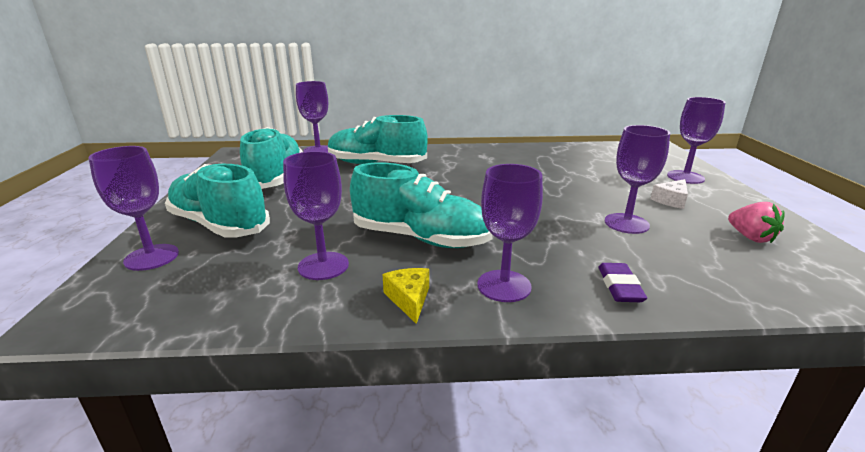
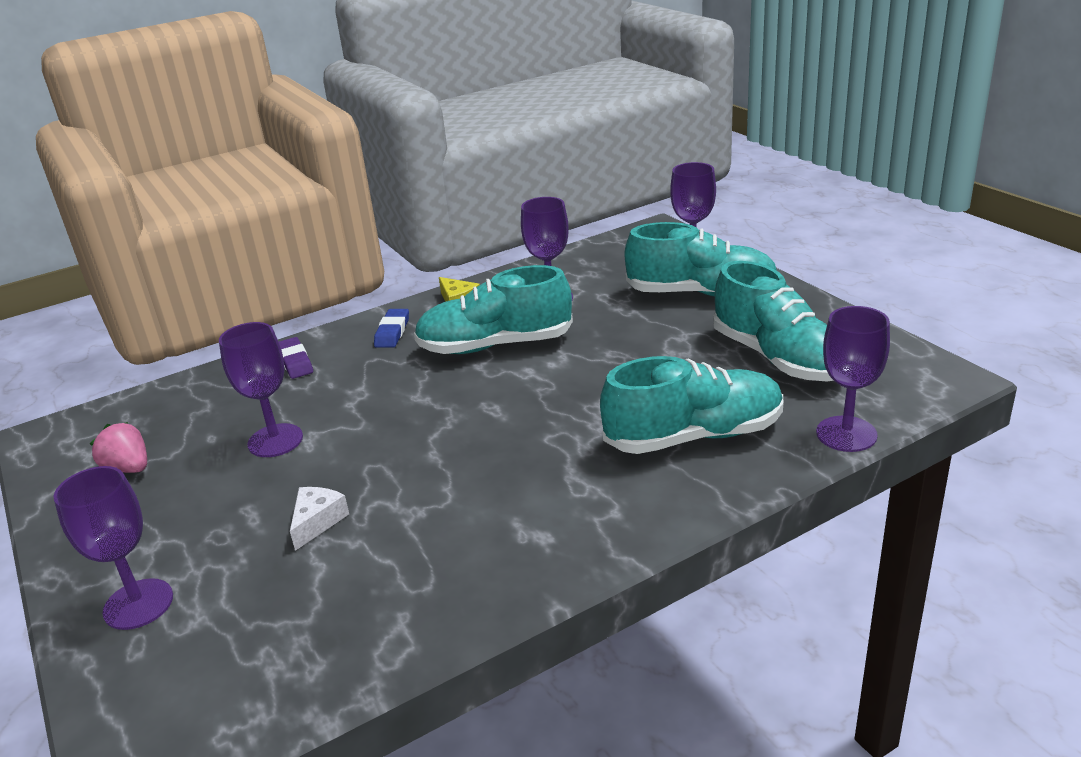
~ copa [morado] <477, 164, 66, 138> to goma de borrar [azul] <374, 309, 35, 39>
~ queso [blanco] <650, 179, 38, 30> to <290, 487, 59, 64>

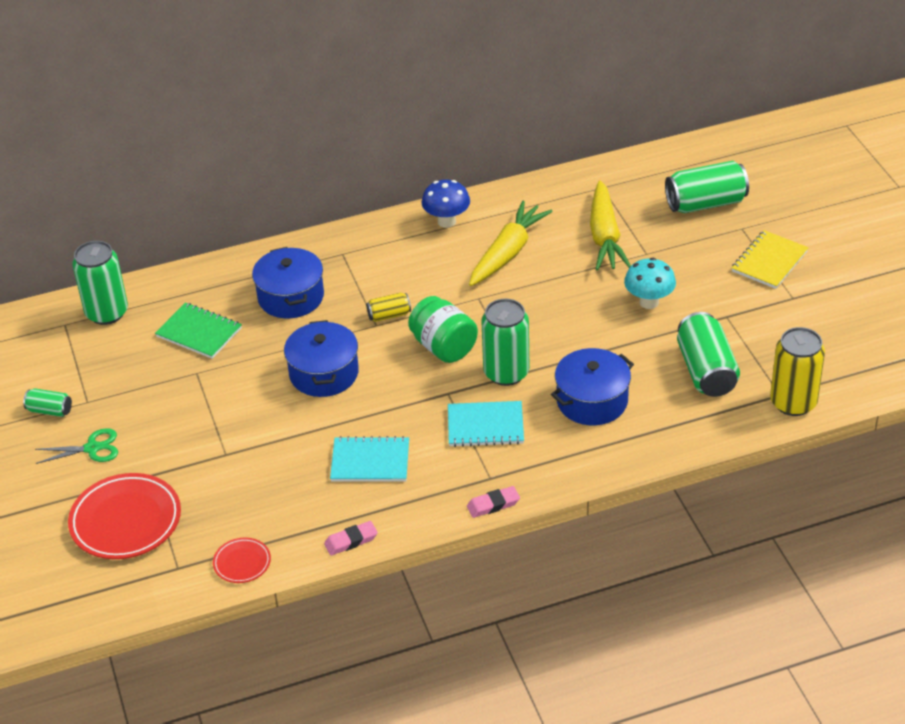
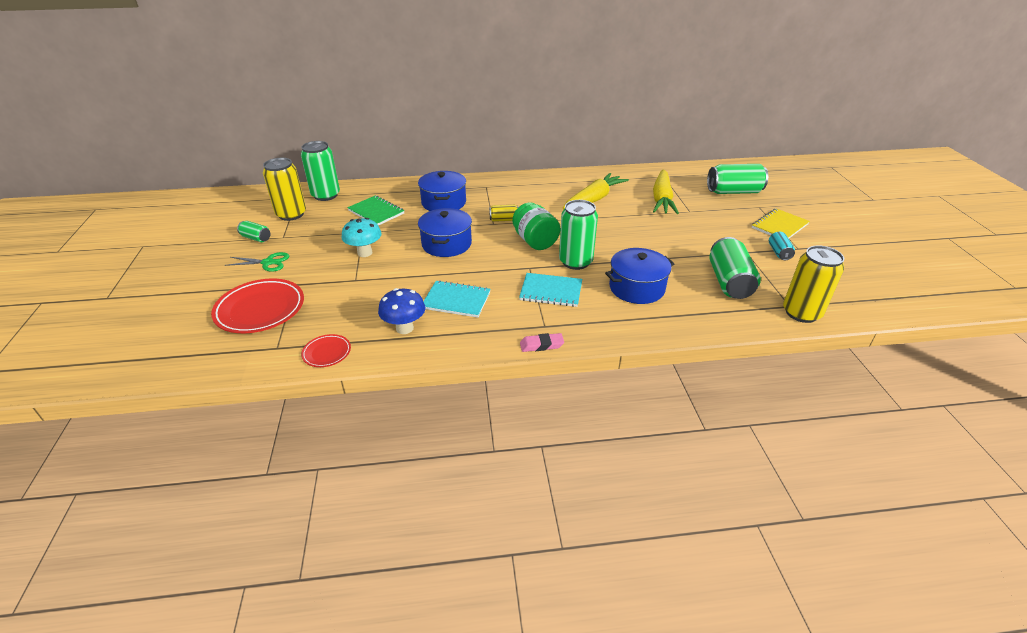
~ seta [azul] <422, 180, 48, 48> to <378, 288, 47, 46>
~ seta [turquesa] <624, 258, 52, 51> to <341, 218, 41, 39>
- goma de borrar [rosa] <324, 521, 54, 35>
+ lata [amarillo] <263, 158, 43, 63>
+ lata [turquesa] <769, 232, 26, 28>

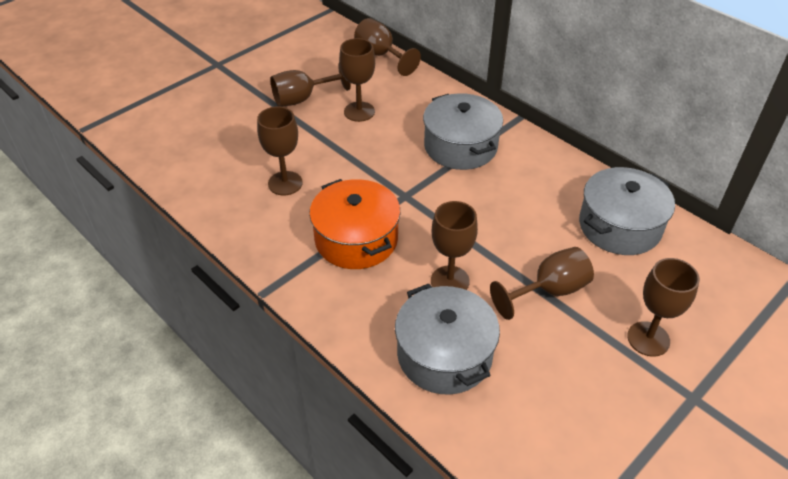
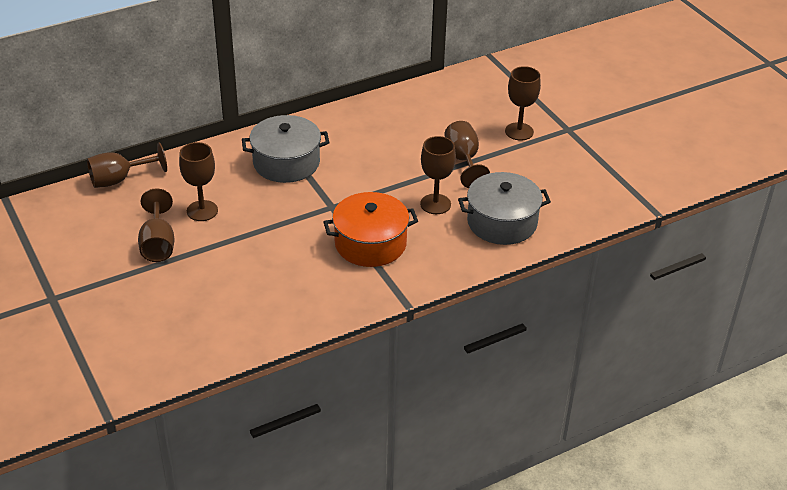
- copa [marrón] <257, 106, 46, 89>
- olla [gris] <579, 167, 96, 88>

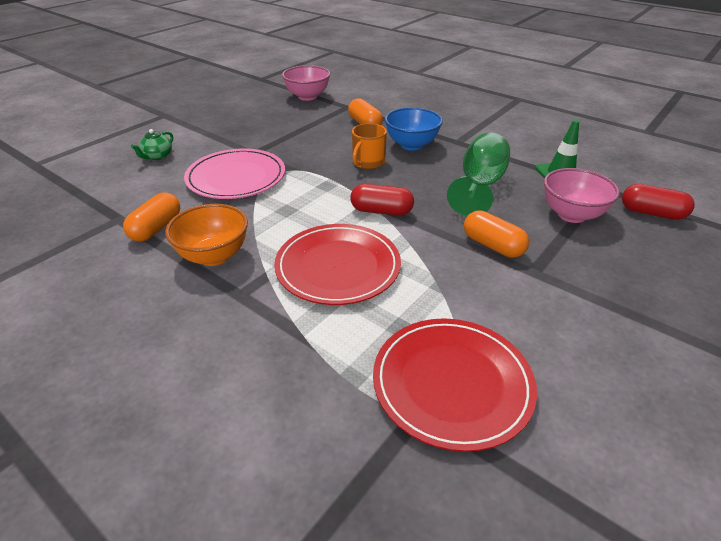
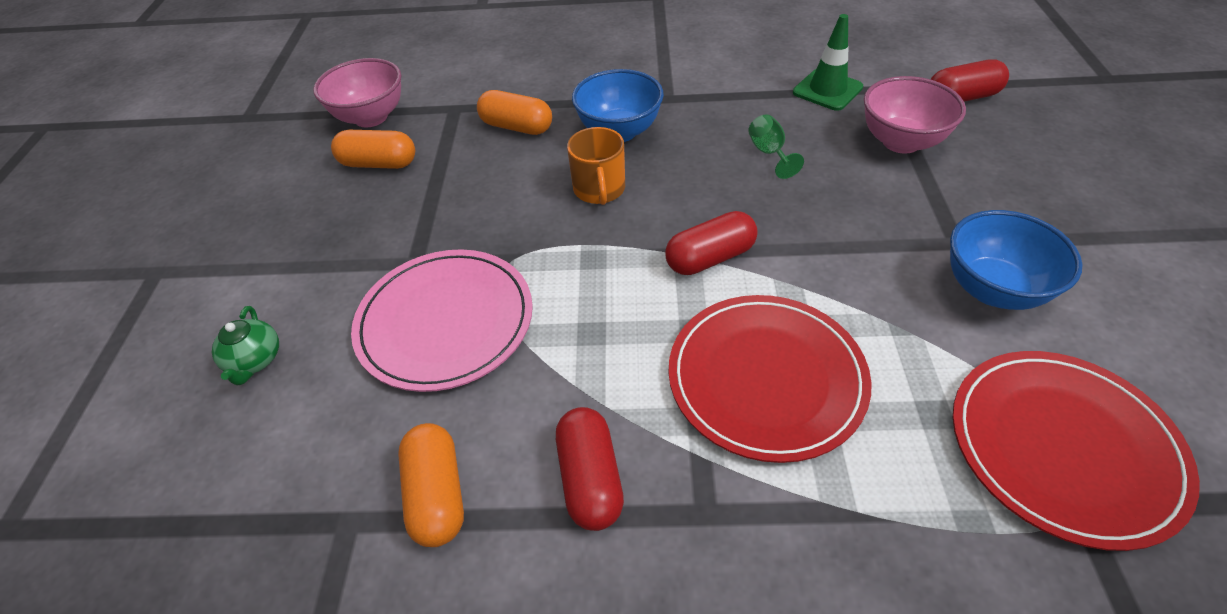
~ copa [verde] <447, 133, 63, 83> = <748, 115, 56, 64> x0.49
~ cuenco [naranja] <165, 204, 83, 62> to cápsula [rojo] <556, 407, 68, 124>
~ cápsula [naranja] <464, 210, 65, 47> to <331, 130, 84, 39>
+ cuenco [azul] <950, 210, 133, 100>

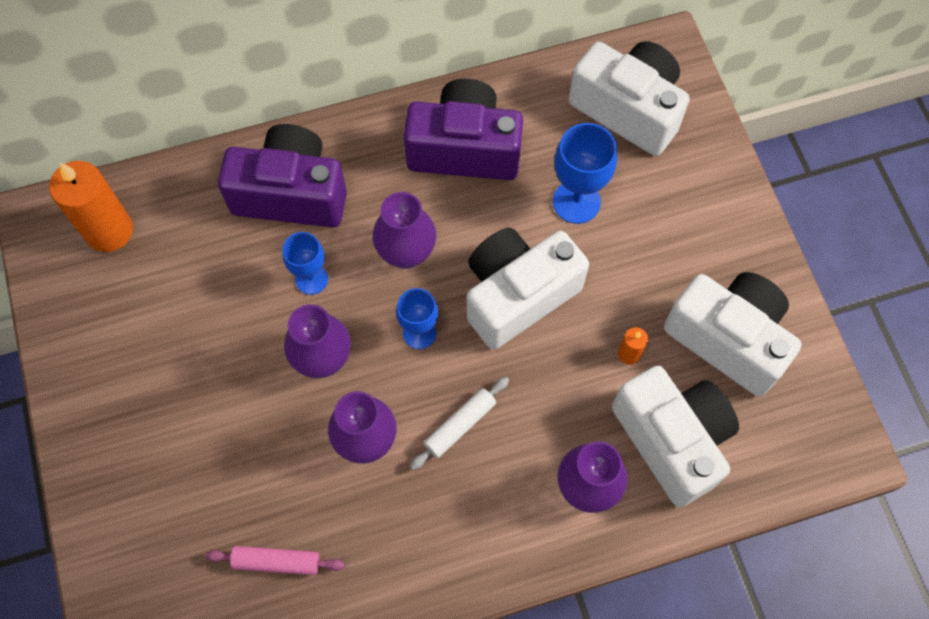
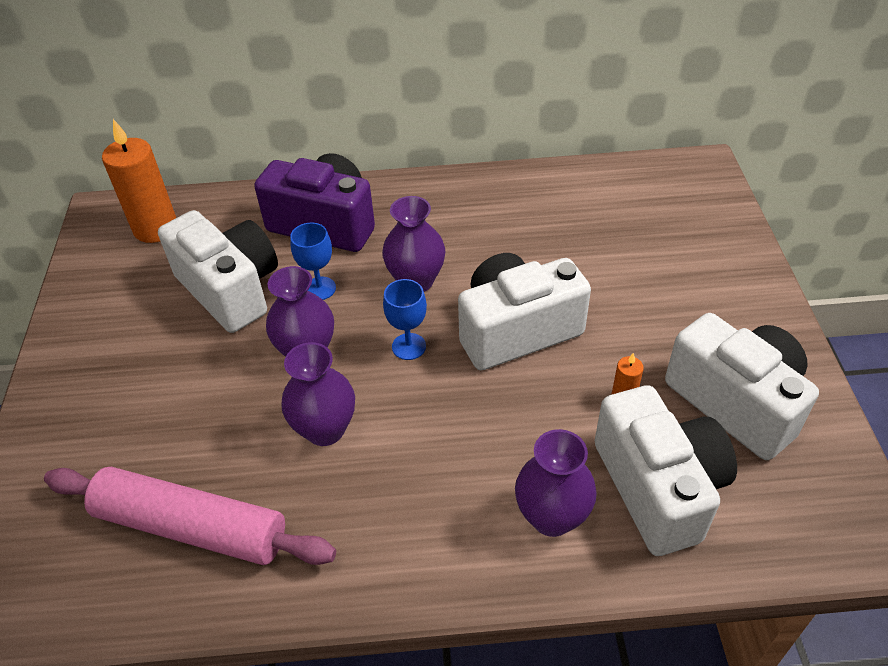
~ cámara [blanco] <569, 41, 121, 115> to <158, 210, 120, 123>
- cámara [morado] <404, 79, 119, 101>
- copa [azul] <553, 123, 64, 101>
- rodillo [blanco] <410, 377, 99, 93>
~ rodillo [rosa] <205, 546, 140, 29> = <44, 467, 292, 98> x2.03

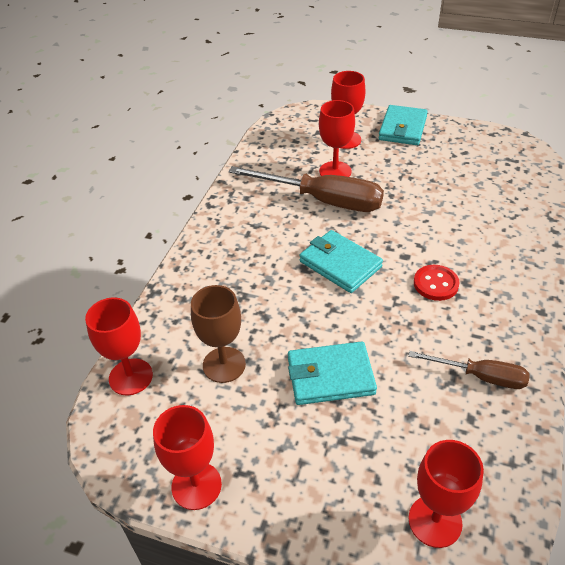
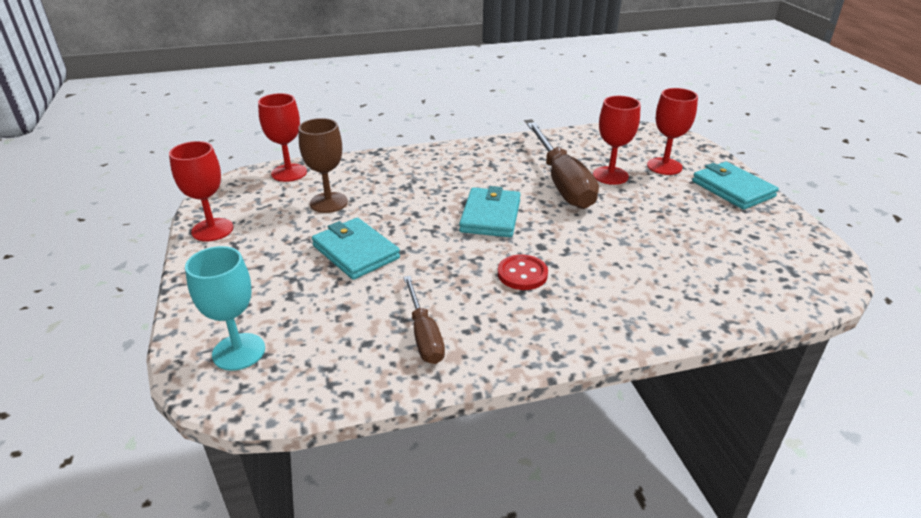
~ cartera [turquesa] <378, 105, 50, 40> = <692, 162, 87, 48> 75 degrees clockwise
~ copa [rojo] <408, 440, 76, 108> to copa [turquesa] <185, 246, 80, 125>

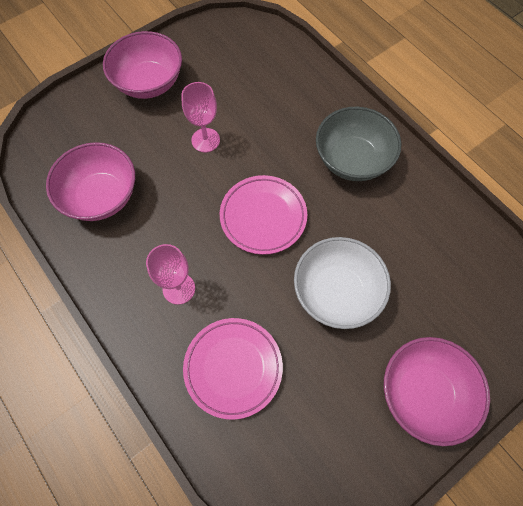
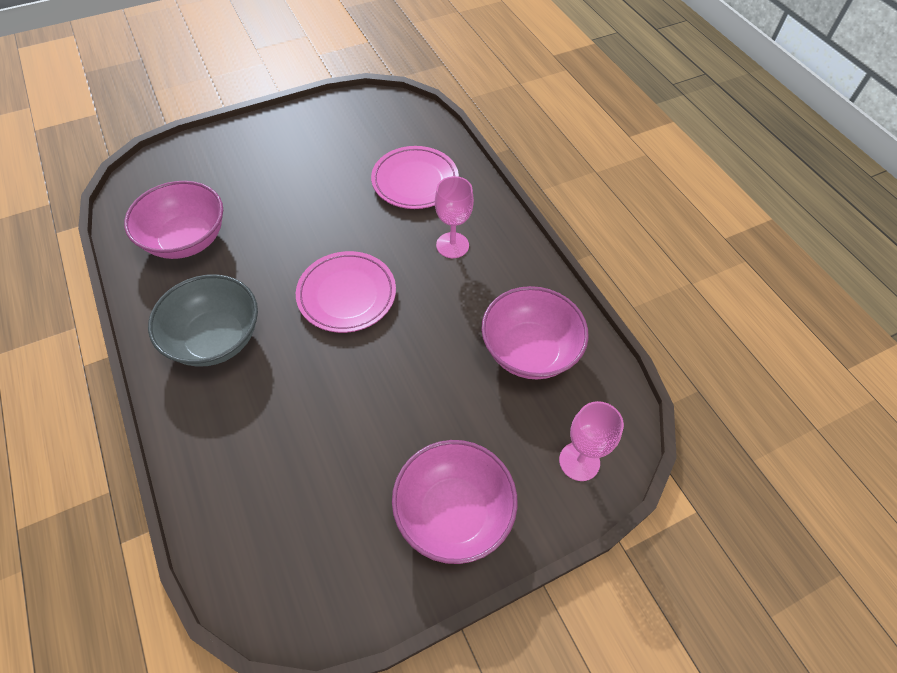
~ copa [rosa] <181, 82, 39, 70> to <559, 401, 65, 80>
- cuenco [blanco] <294, 237, 97, 92>
~ cuenco [rosa] <384, 337, 106, 109> to <124, 181, 99, 78>

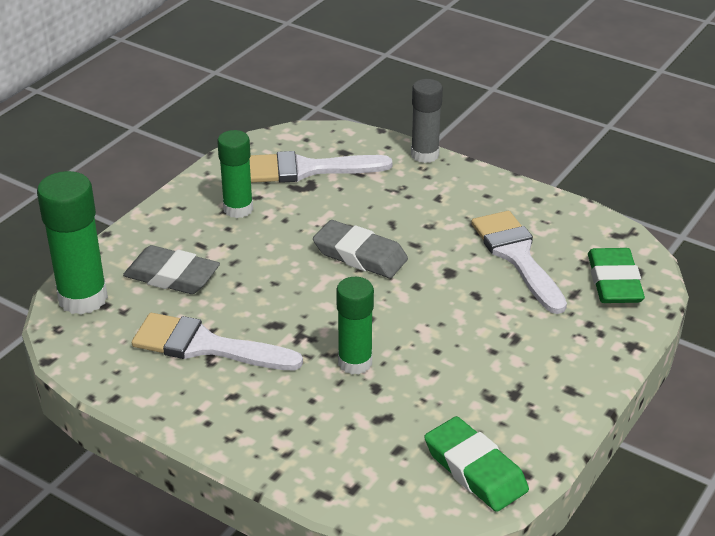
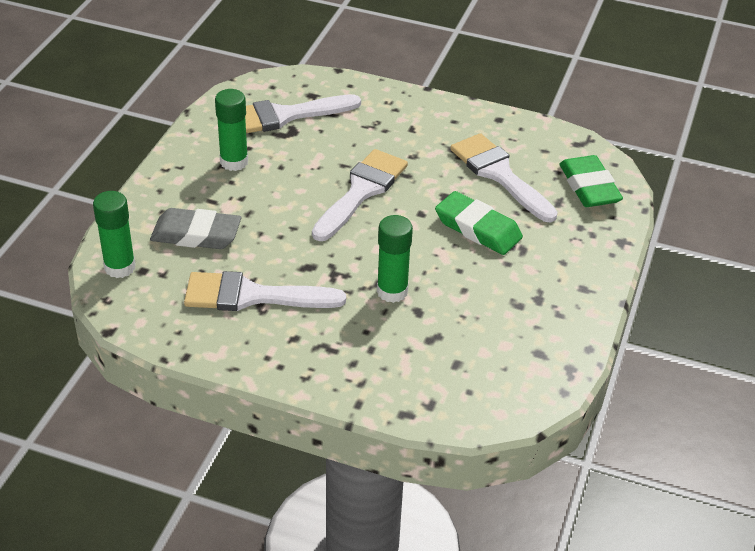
- barra de pegamento [gris] <411, 79, 32, 84>
~ barra de pegamento [verde] <37, 171, 71, 144> = <93, 191, 43, 87> x0.67
~ goma de borrar [gris] <313, 220, 95, 58> to pincel [blanco] <312, 149, 96, 92>
~ goma de borrar [verde] <424, 416, 105, 96> to <435, 191, 88, 64>

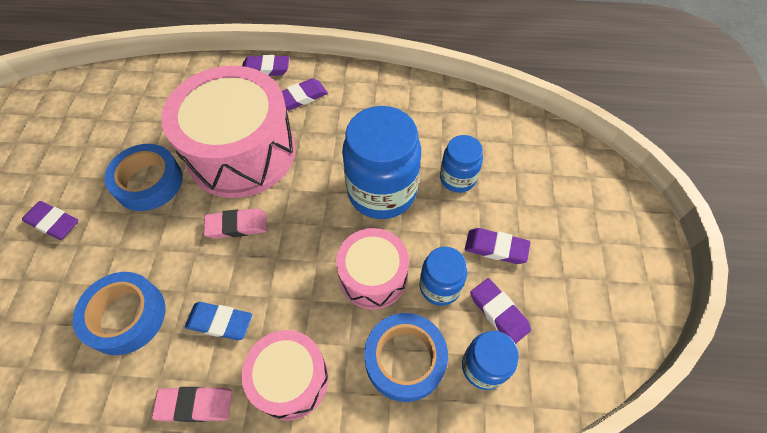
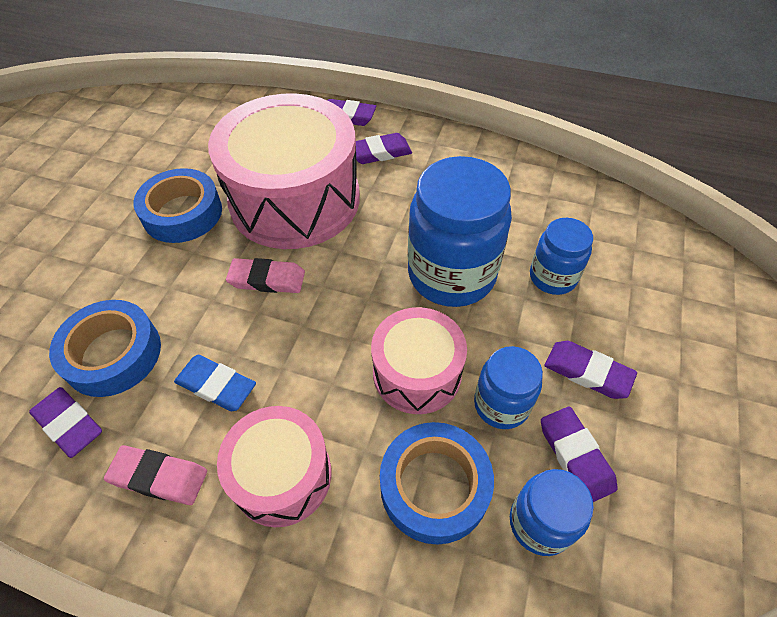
~ goma de borrar [morado] <22, 201, 56, 39> to <29, 387, 73, 71>

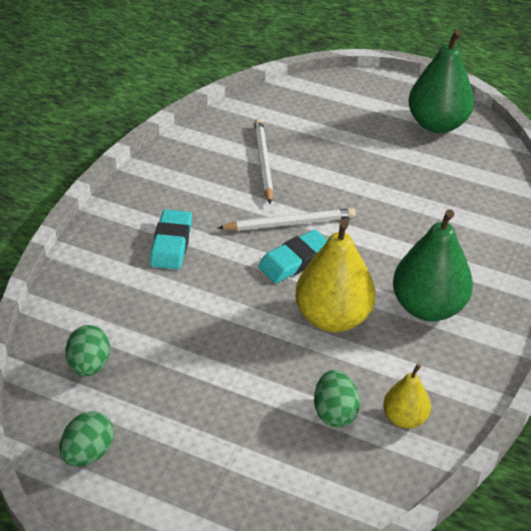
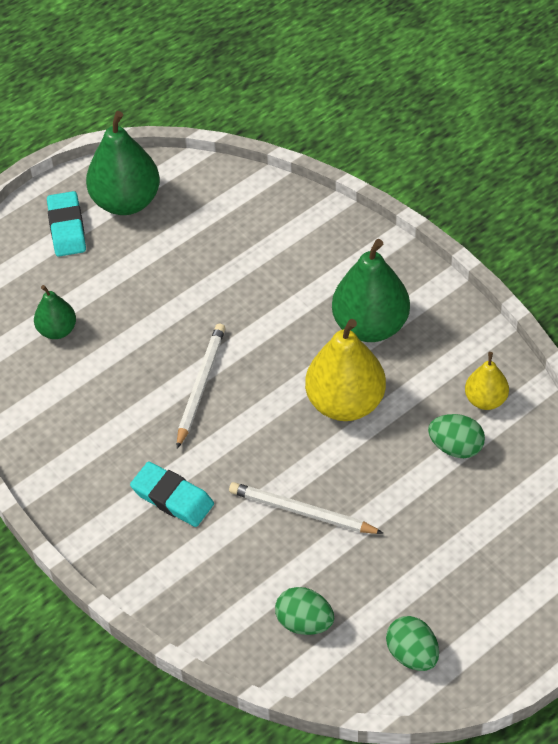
~ lápiz [blanco] <254, 119, 19, 85> to <229, 482, 155, 52>
~ goma de borrar [turquesa] <258, 230, 69, 53> to <47, 191, 39, 66>
+ pera [verde] <34, 285, 42, 54>

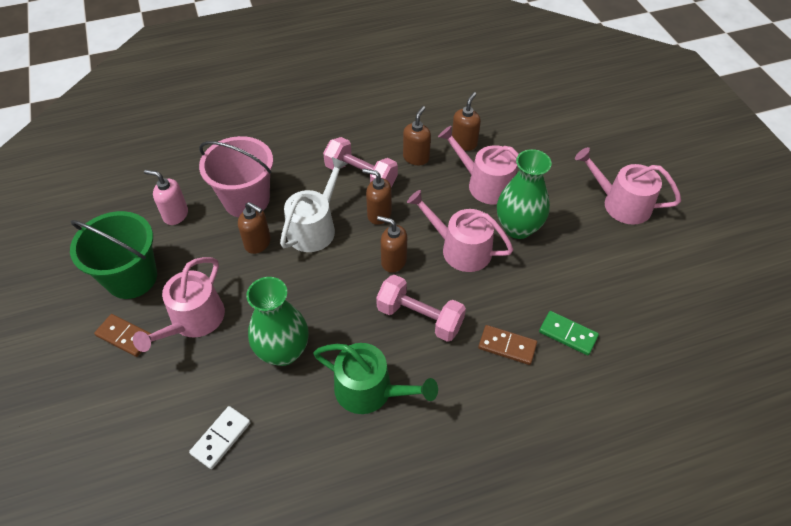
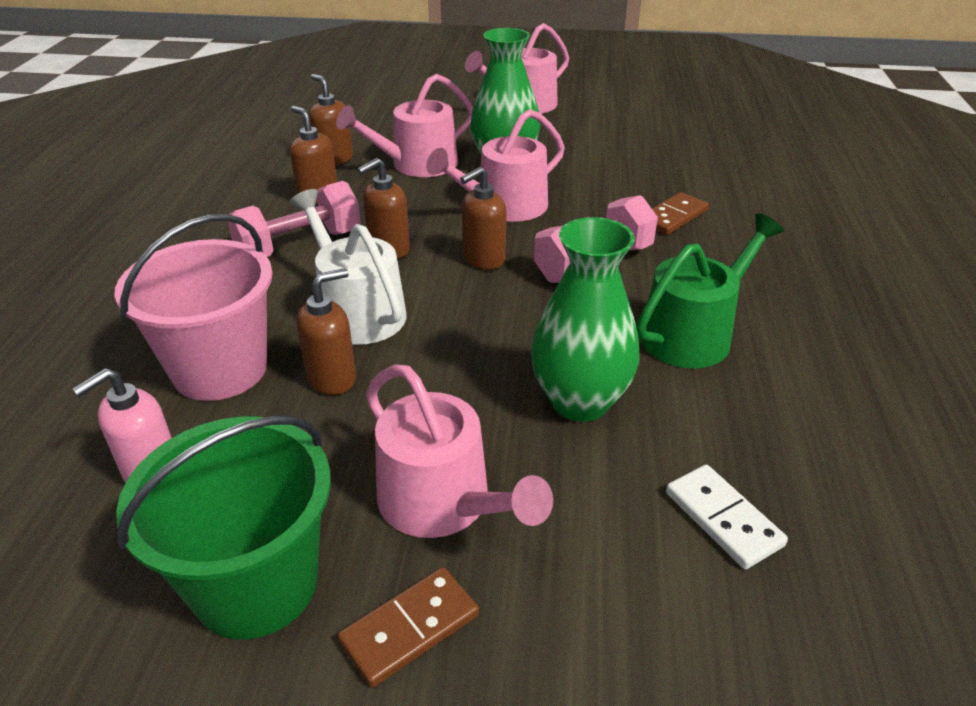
- ficha de dominó [verde] <539, 311, 60, 44>

